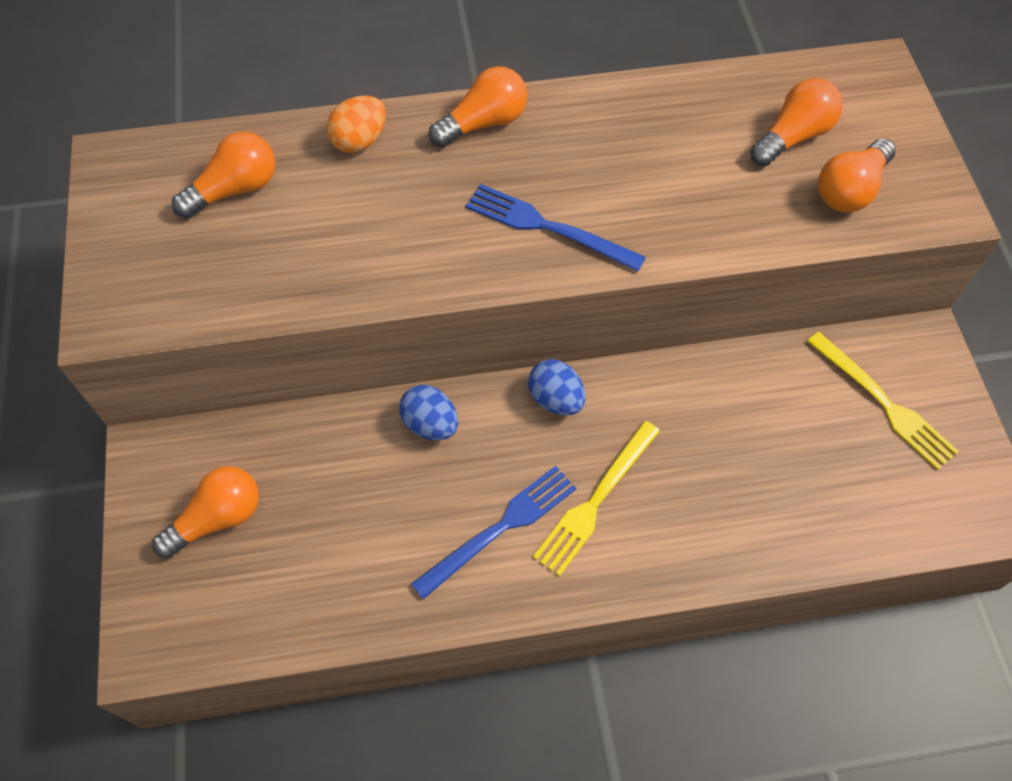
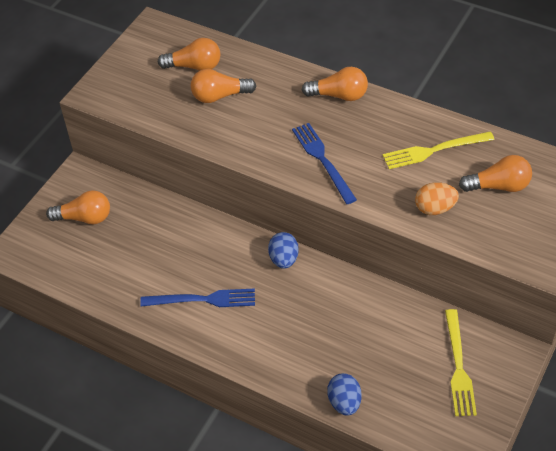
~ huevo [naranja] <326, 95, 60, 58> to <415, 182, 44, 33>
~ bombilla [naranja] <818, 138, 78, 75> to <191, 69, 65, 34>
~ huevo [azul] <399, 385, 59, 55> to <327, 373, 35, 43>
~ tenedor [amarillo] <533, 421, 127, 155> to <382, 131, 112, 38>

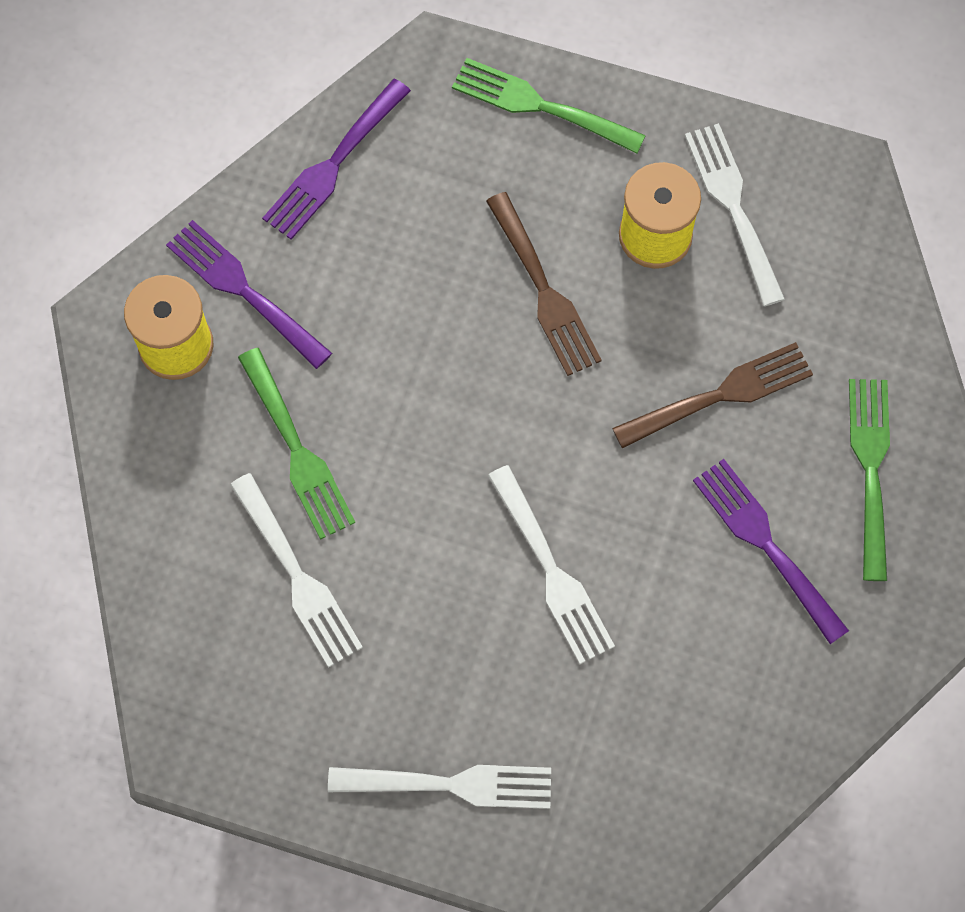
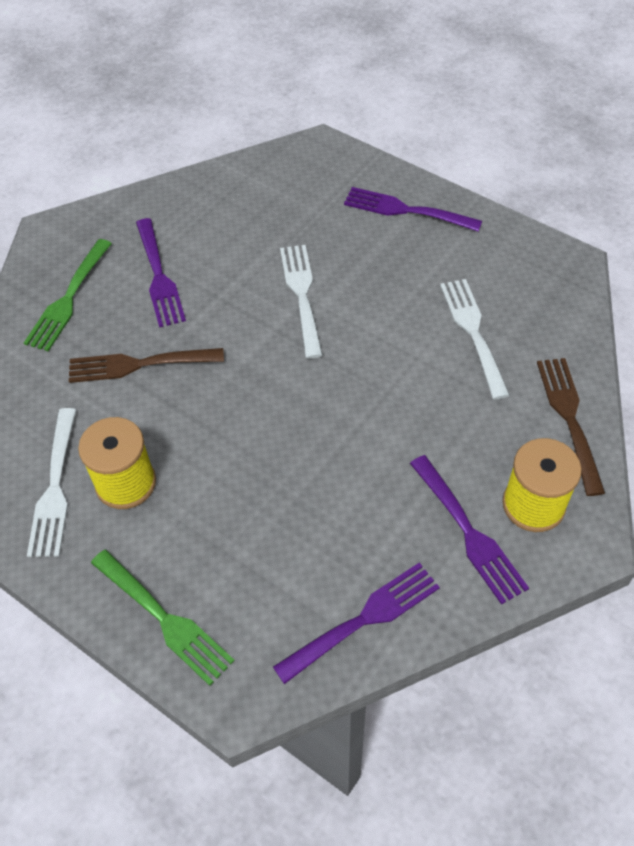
~ tenedor [marrón] <486, 192, 116, 184> to <537, 358, 68, 138>
- tenedor [verde] <238, 348, 117, 192>
~ tenedor [blanco] <328, 765, 223, 44> to tenedor [morado] <344, 187, 138, 45>

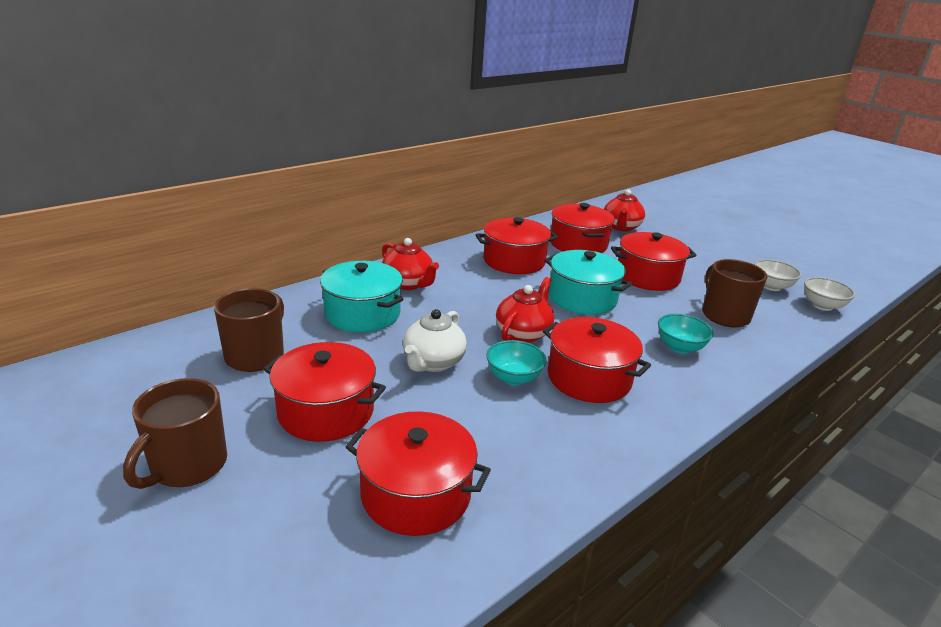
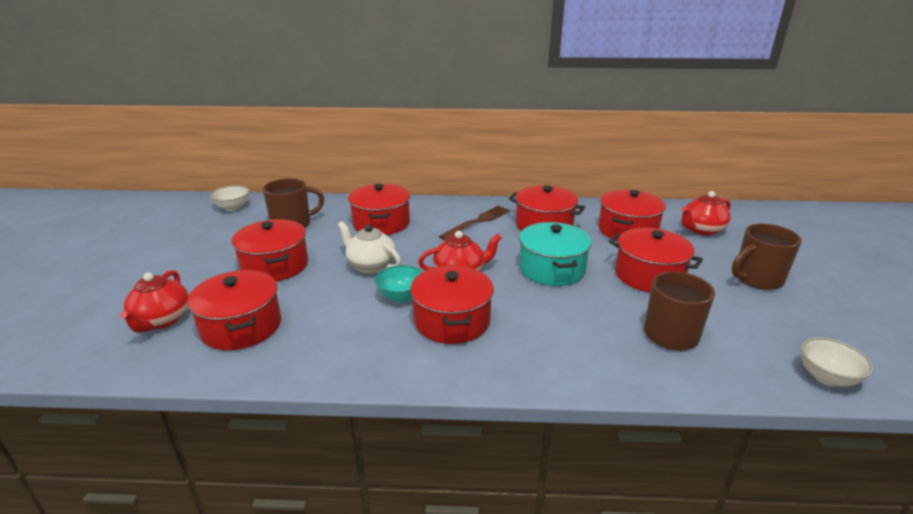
~ tetera [rojo] <382, 238, 57, 52> to <120, 270, 69, 63>
~ cuenco [blanco] <754, 259, 48, 32> to <210, 185, 40, 26>
~ olla [turquesa] <320, 261, 84, 71> to olla [rojo] <348, 184, 62, 51>
~ tetera [blanco] <403, 309, 64, 63> = <338, 221, 63, 53> 60 degrees clockwise
- cuenco [turquesa] <658, 314, 56, 40>
~ taza [marrón] <123, 378, 104, 111> to <732, 223, 70, 67>
+ tenedor [marrón] <439, 206, 71, 34>

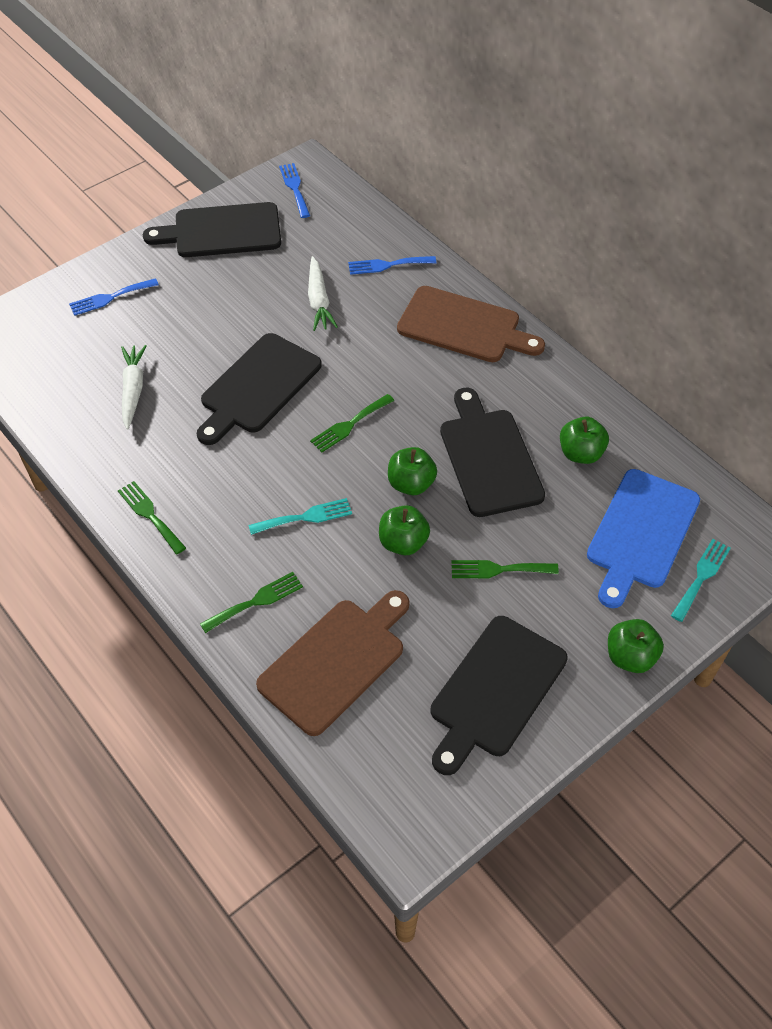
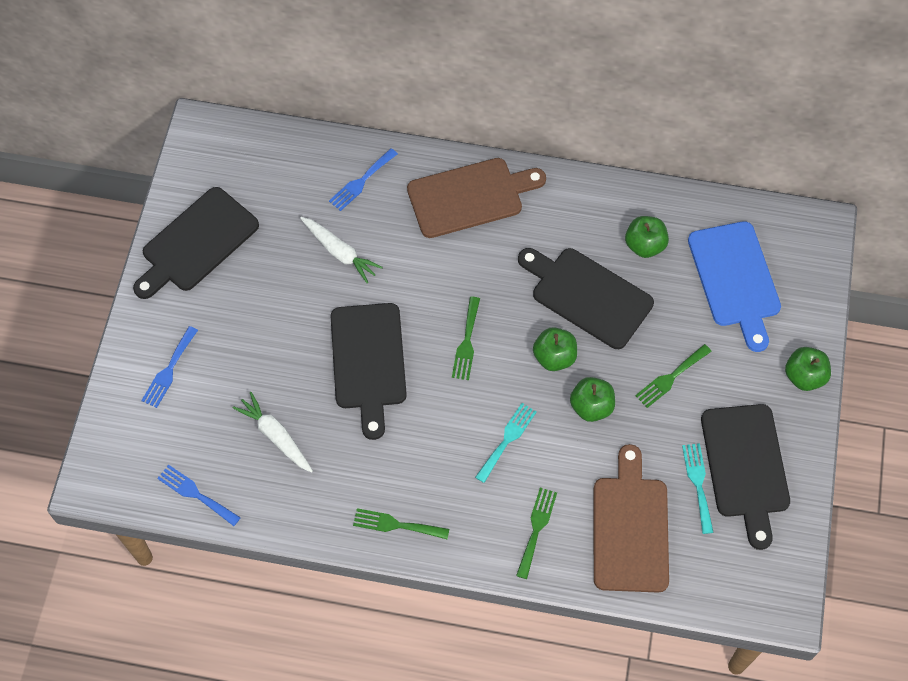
~ tenedor [azul] <279, 163, 31, 55> to <157, 464, 84, 62>
~ tenedor [turquesa] <671, 539, 60, 83> to <682, 443, 32, 91>

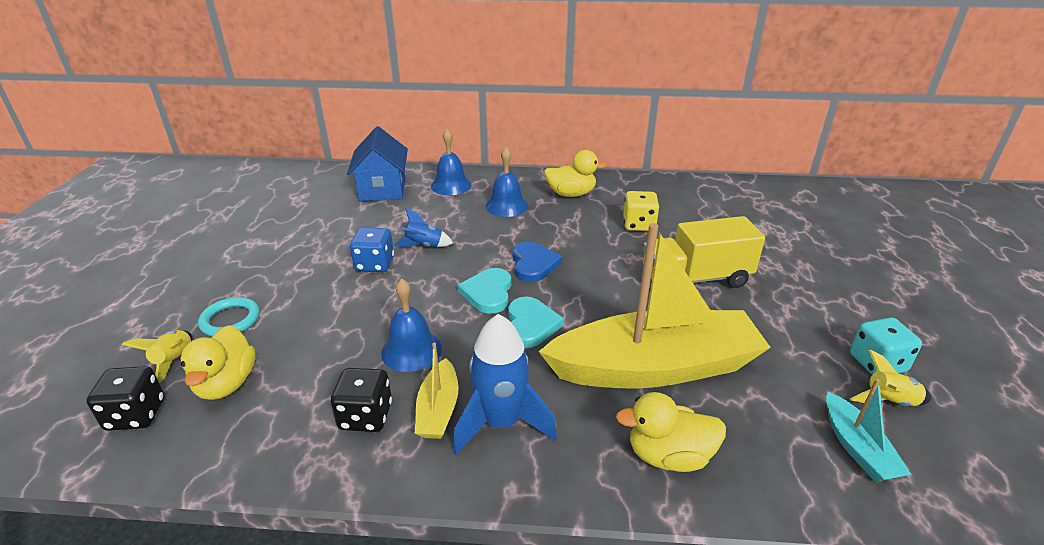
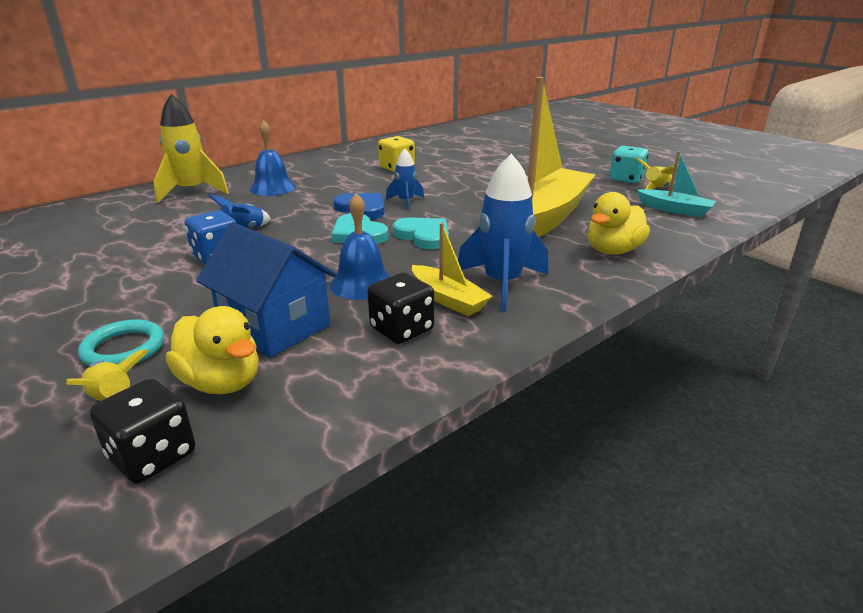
~ casa [azul] <347, 126, 61, 75> to <196, 222, 141, 135>
~ campana [azul] <431, 129, 41, 66> to cohete [amarillo] <154, 94, 75, 109>
- pato [amarillo] <544, 150, 63, 47>
- camión [amarillo] <643, 216, 122, 72>
+ cohete [azul] <386, 149, 38, 61>

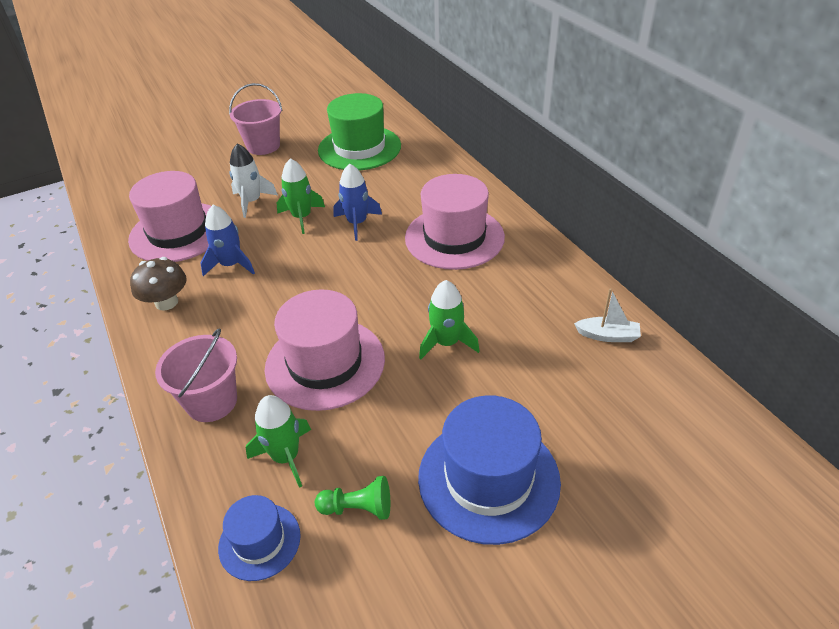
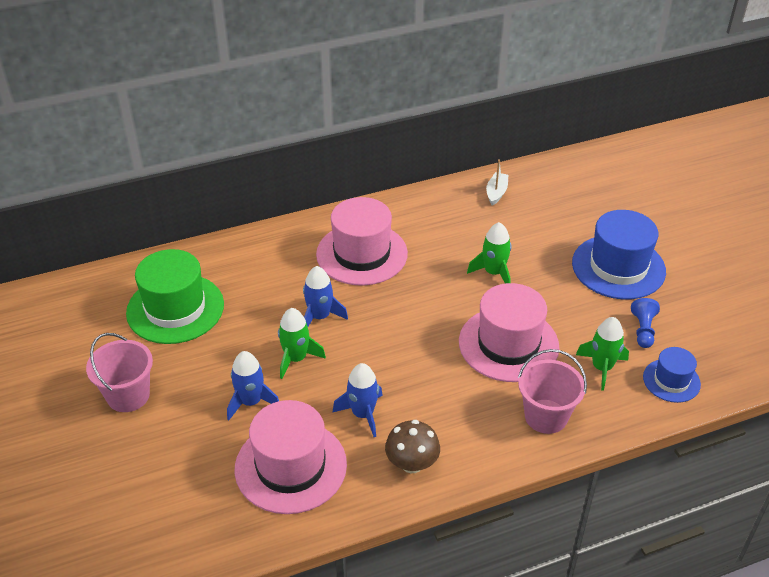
~ cohete [blanco] <229, 144, 49, 74> to cohete [azul] <227, 351, 52, 69>
~ peón [verde] <315, 476, 75, 44> to peón [azul] <631, 298, 29, 50>

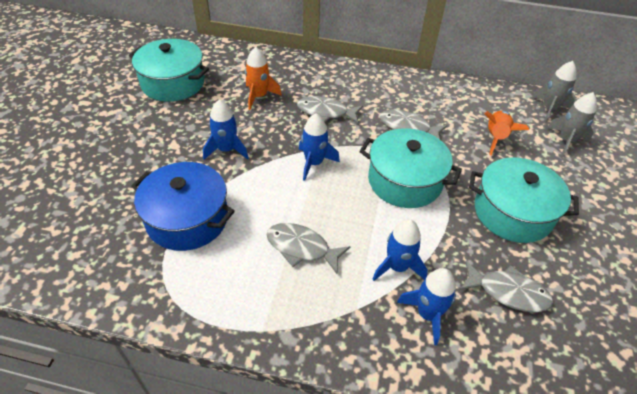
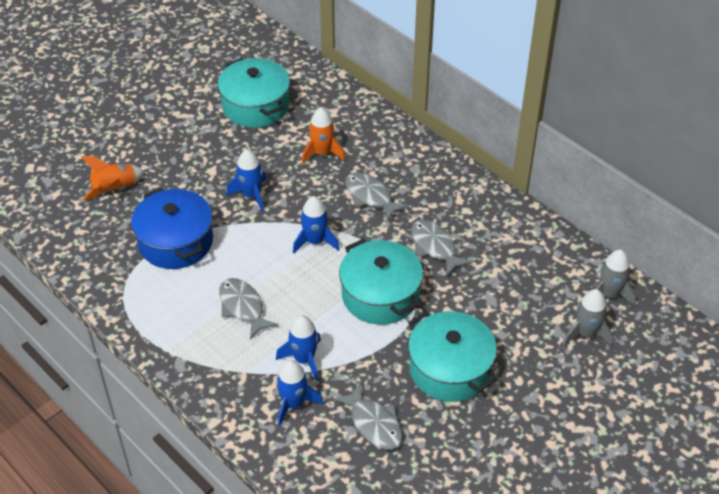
~ cohete [naranja] <485, 111, 44, 45> to <81, 156, 63, 44>

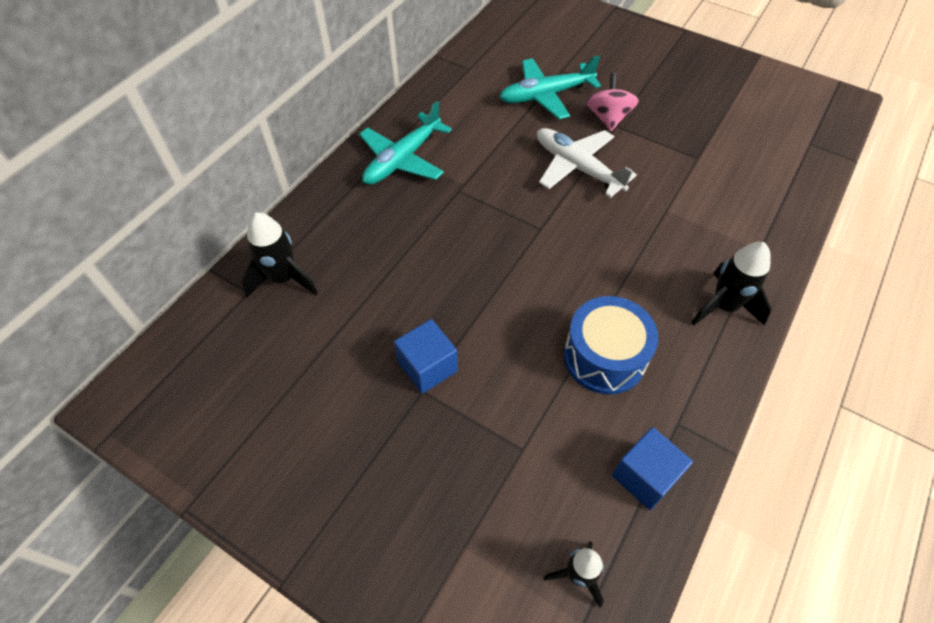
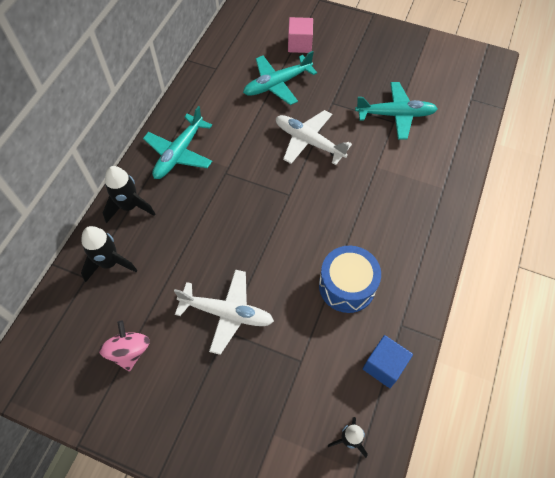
~ peonza [rosa] <586, 73, 53, 59> to <99, 320, 51, 51>
~ cohete [negro] <691, 242, 81, 84> to <103, 166, 52, 57>
~ cubo [azul] <394, 319, 64, 75> to avión [blanco] <174, 269, 100, 86>
+ cubo [rosa] <288, 17, 25, 36>
+ avión [turquesa] <355, 82, 83, 57>

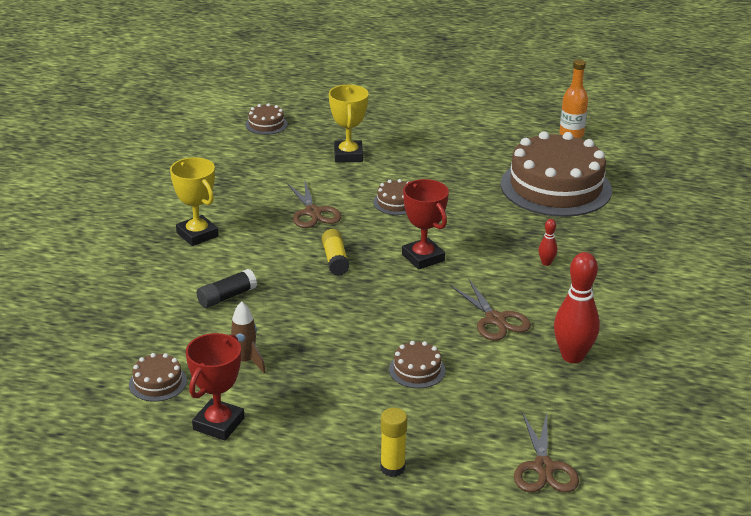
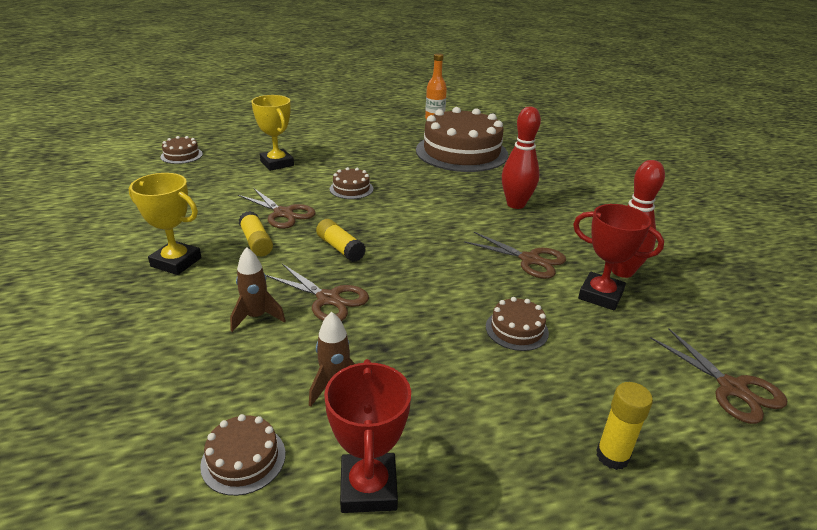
~ trofeo [rojo] <402, 179, 47, 91> to <573, 204, 91, 106>
~ bolo [rojo] <539, 219, 18, 47> = <502, 107, 39, 102> x2.15
~ barra de pegamento [negro] <196, 269, 61, 39> to cohete [marrón] <230, 247, 56, 85>
+ barra de pegamento [amarillo] <239, 211, 34, 45>
+ tijeras [marrón] <266, 264, 103, 57>

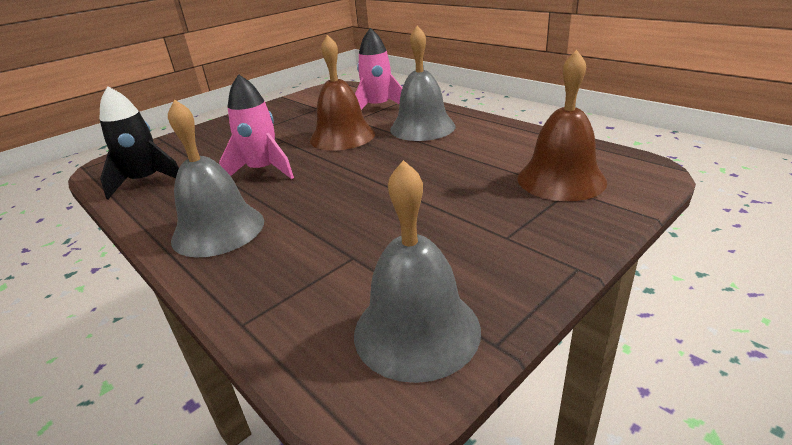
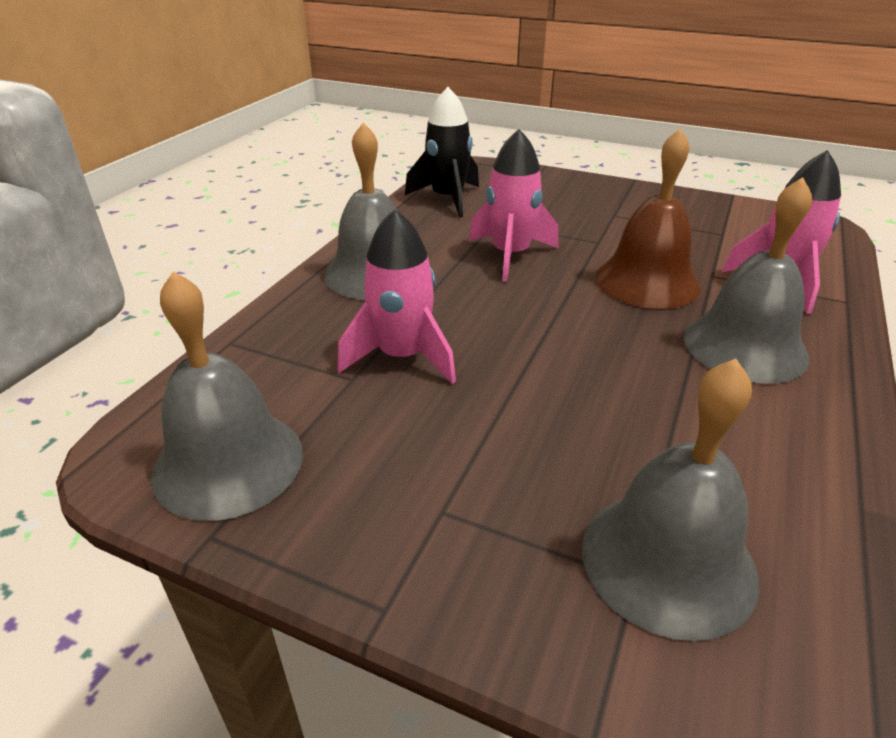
~ campana [marrón] <517, 50, 90, 151> to campana [gris] <582, 358, 177, 283>
+ cohete [rosa] <337, 209, 119, 175>

